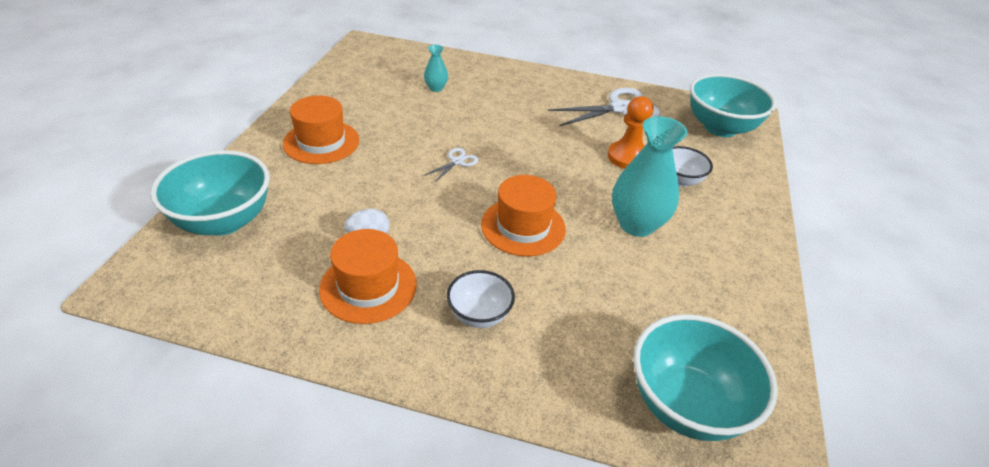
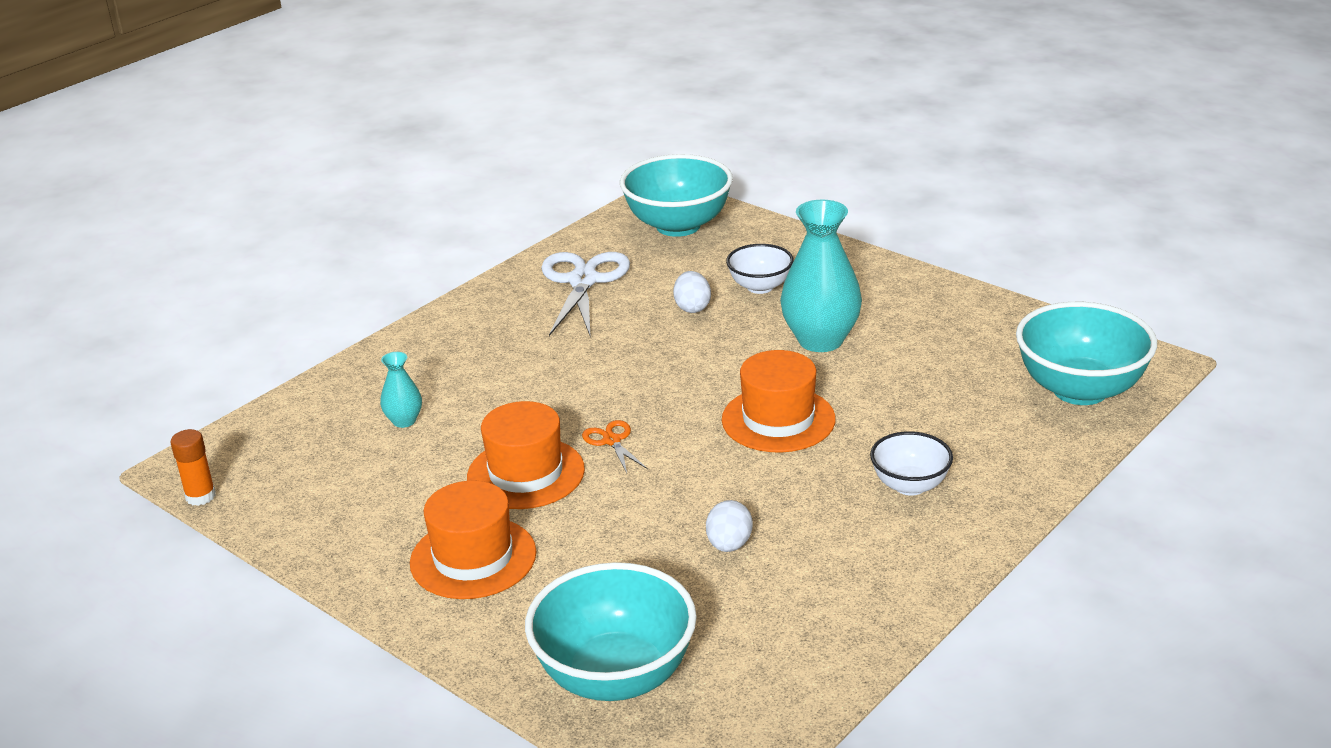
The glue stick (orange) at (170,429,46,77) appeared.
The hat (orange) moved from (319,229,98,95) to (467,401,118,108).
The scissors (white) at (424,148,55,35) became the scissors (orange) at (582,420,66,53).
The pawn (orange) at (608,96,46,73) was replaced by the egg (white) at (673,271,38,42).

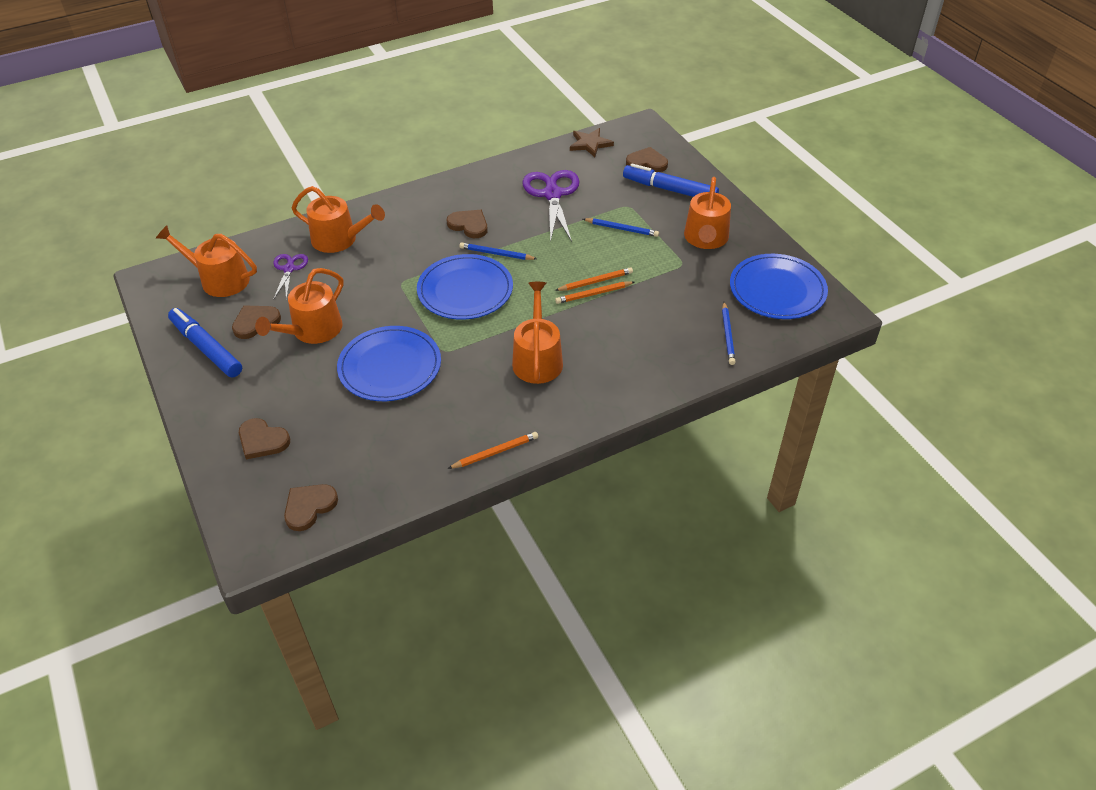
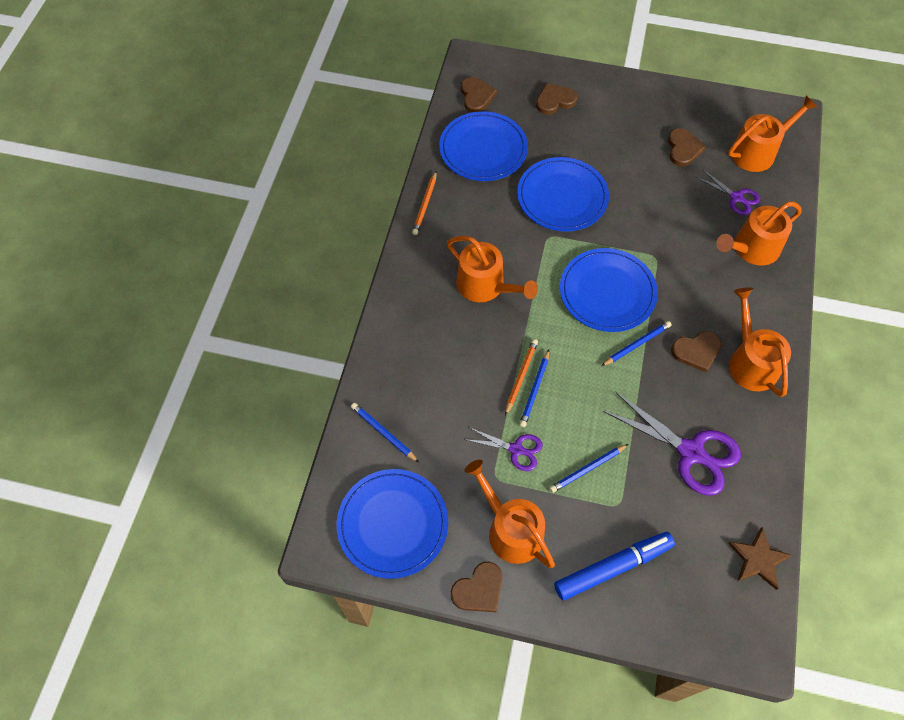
The plate (blue) at (439,111,89,70) appeared.
The heart (brown) moved from (626,147,42,25) to (451,562,52,50).
The scissors (purple) at (464,427,79,44) appeared.
The pencil (orange) at (555,267,78,24) became the pencil (blue) at (519,349,30,78).
The watering can (orange) moved from (255,268,88,76) to (729,287,62,110).
The marker (blue) at (168,308,74,69) disappeared.

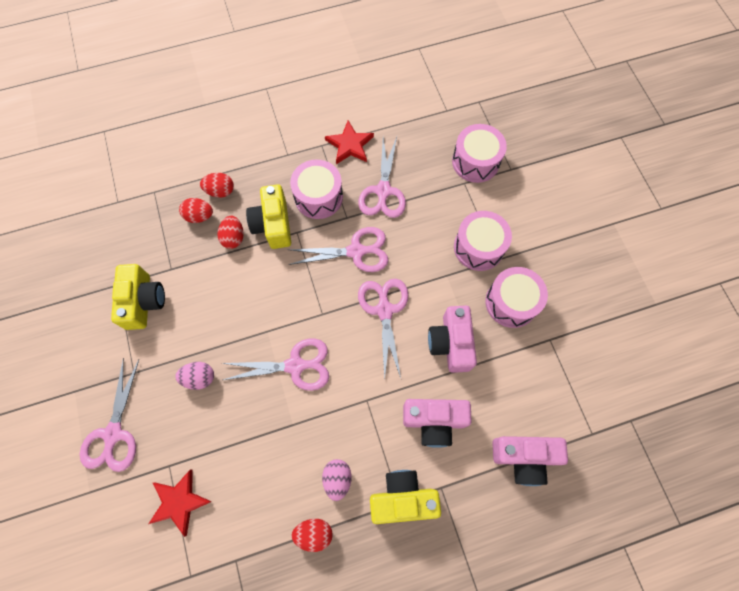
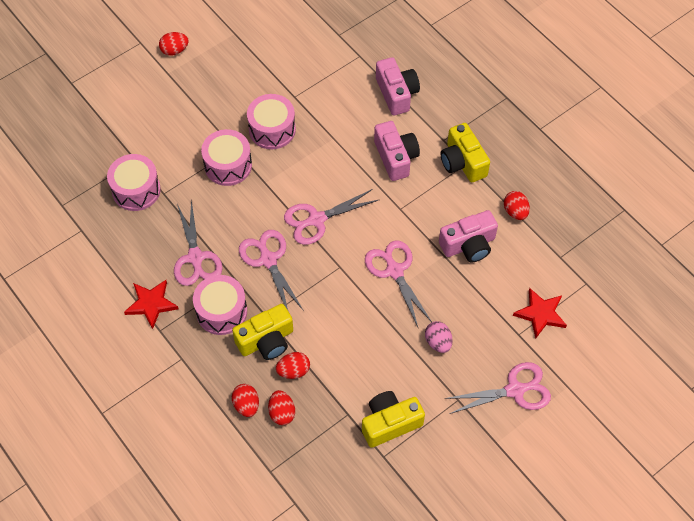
The egg (red) at (159,32,30,24) appeared.
The scissors (pink) at (358,137,48,81) turned 90 degrees clockwise.
The camera (pink) moved from (428,306,49,67) to (439,210,59,53).
The egg (pink) at (322,459,30,42) disappeared.

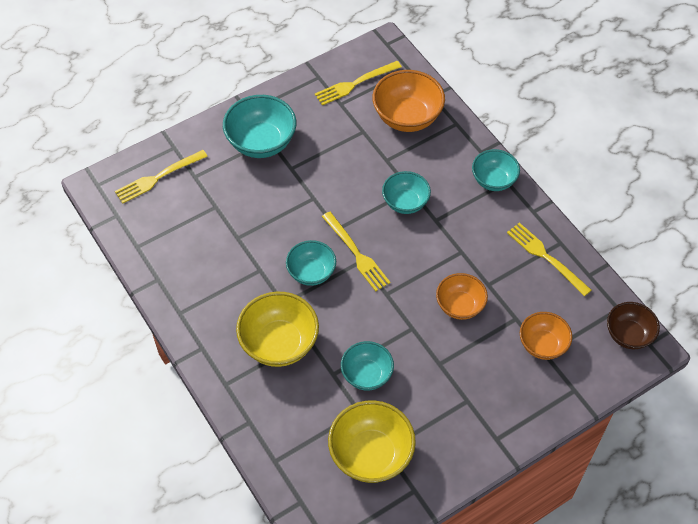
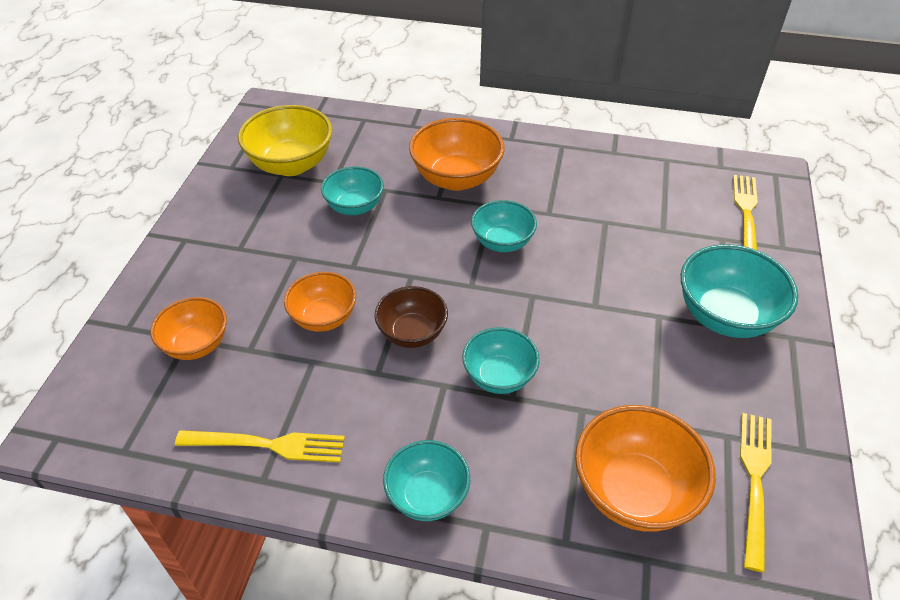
The bowl (brown) moved from (607,302,53,47) to (375,286,73,62).
The bowl (yellow) at (236,292,83,75) became the bowl (orange) at (409,118,96,73).
The fork (yellow) at (322,212,68,79) disappeared.

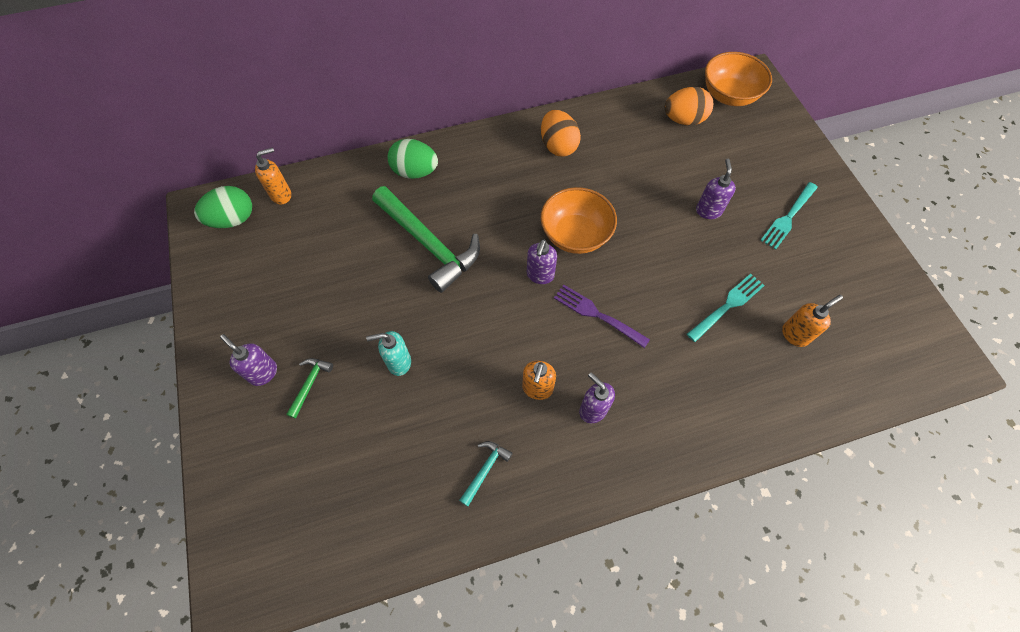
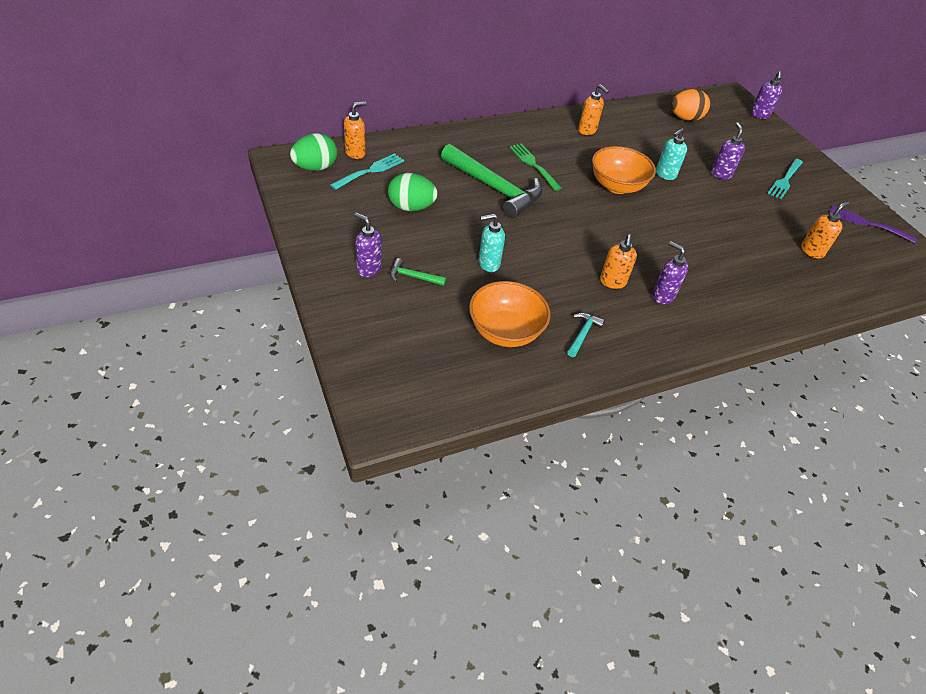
The fork (turquoise) moved from (687,273,78,69) to (331,153,73,37).
The egg (green) moved from (388,139,50,40) to (388,173,49,38).
The hammer (green) at (286,358,47,61) turned 90 degrees counterclockwise.
The bowl (orange) moved from (705,52,67,54) to (469,281,81,66).
The fork (green) at (509,144,53,47) appeared.
The egg (orange) at (541,110,40,47) was replaced by the soap dispenser (orange) at (578,84,31,51).
The soap dispenser (turquoise) at (656,128,31,52) appeared.
The soap dispenser (purple) moved from (527,239,30,45) to (750,71,32,48).
The fork (purple) moved from (554,285,96,63) to (829,205,88,38).

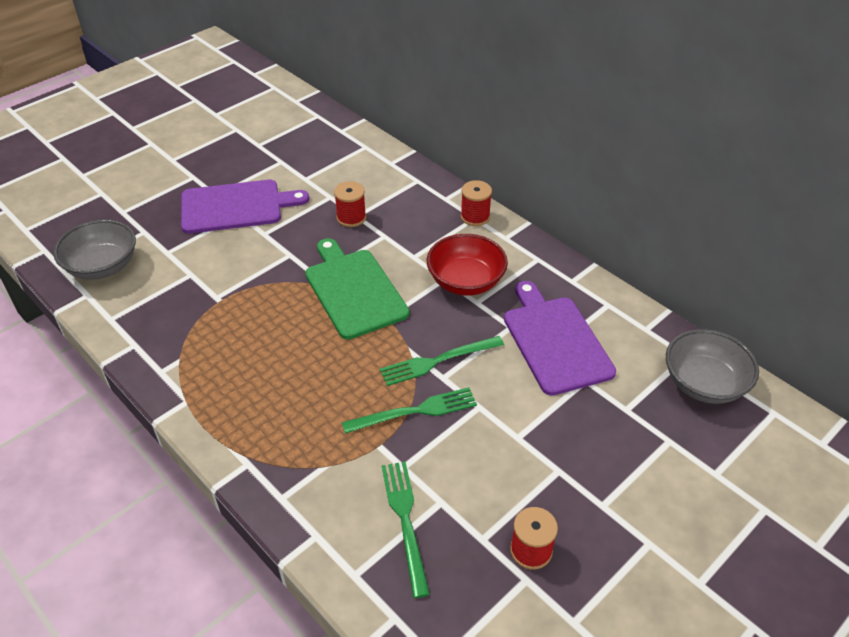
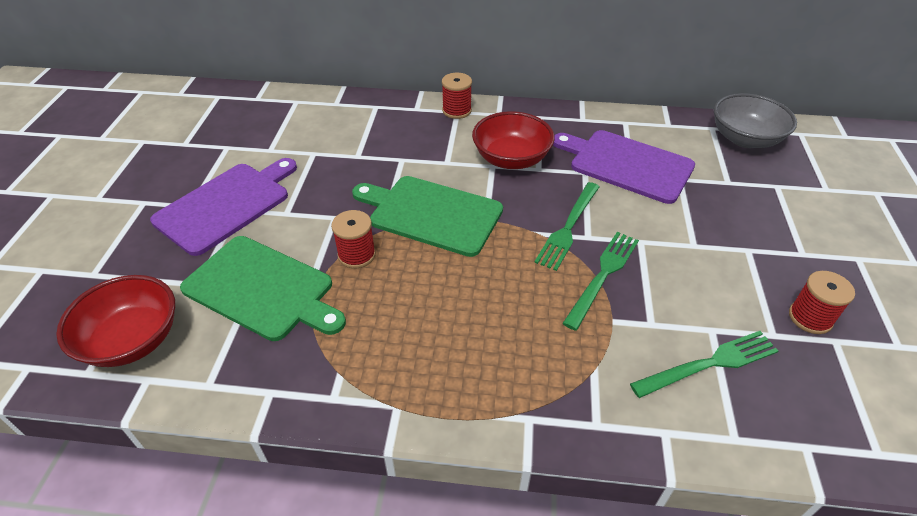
The bowl (grey) at (53,219,83,61) became the bowl (red) at (56,275,119,92).
The cutting board (green) at (180,236,166,105) appeared.
The spool (red) moved from (334,181,32,46) to (331,210,45,58).
The fork (green) at (382,462,48,136) turned 120 degrees clockwise.

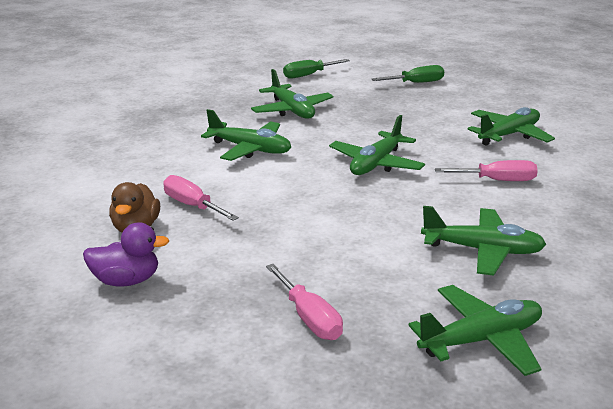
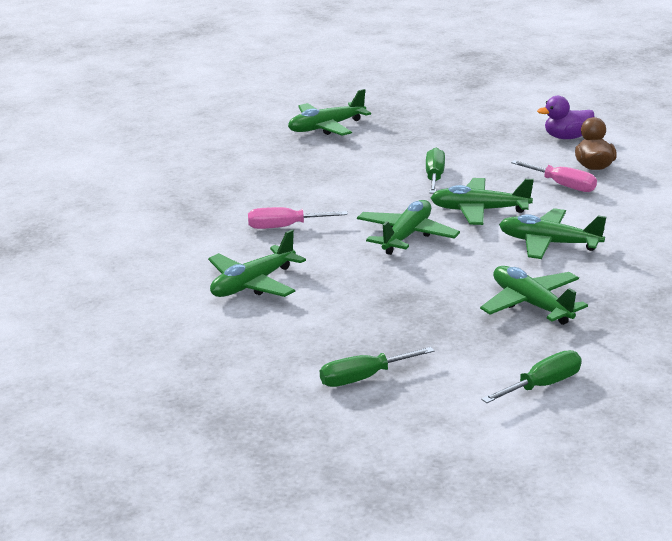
The screwdriver (green) at (426,148,19,45) appeared.
The plane (green) moved from (421,206,125,70) to (431,178,103,47).
The screwdriver (pink) at (266,264,77,76) disappeared.

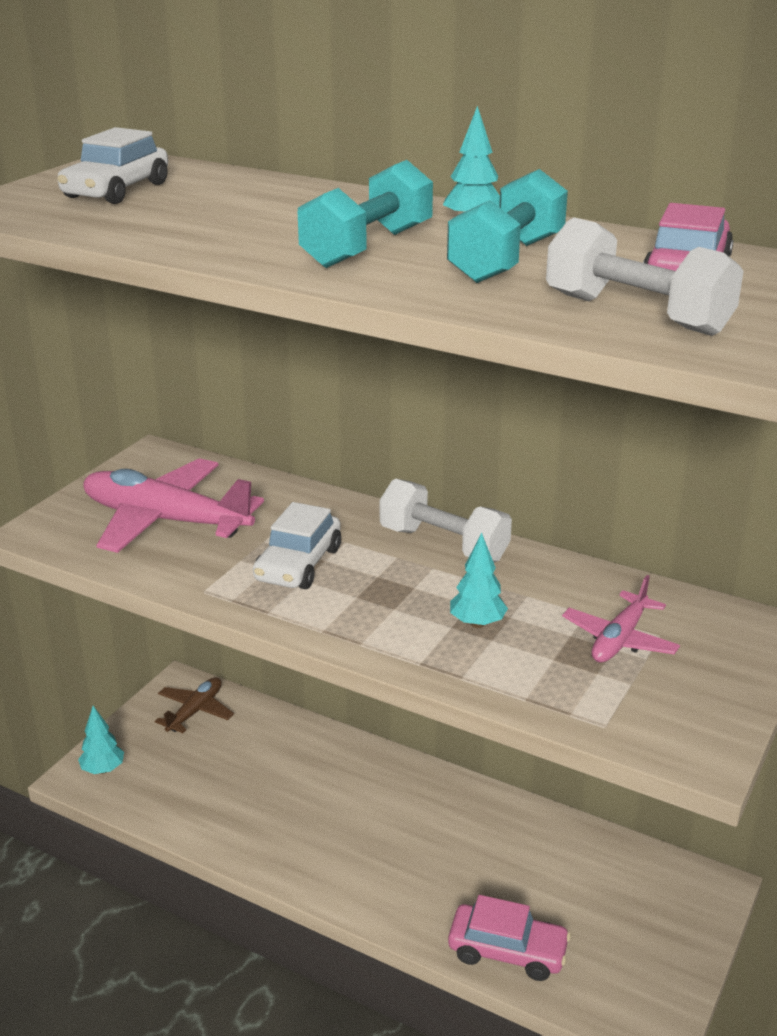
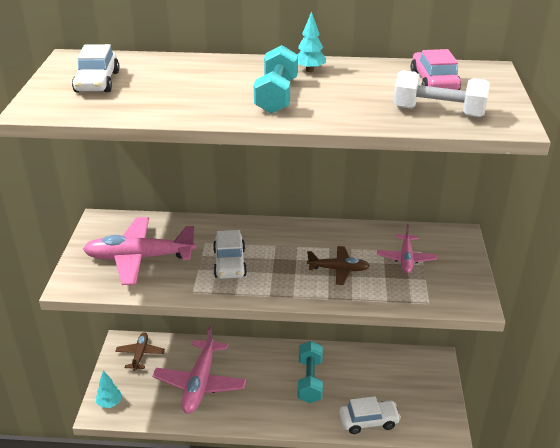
The plane (pink) at (152,326,94,88) appeared.
The dumbbell (turquoise) moved from (447,169,121,114) to (298,341,25,62).
The tree (turquoise) at (450,533,58,95) was replaced by the plane (brown) at (307,246,63,39).
The car (pink) at (448,895,123,86) became the car (white) at (339,396,62,38).
The dumbbell (white) at (380,479,132,83) disappeared.

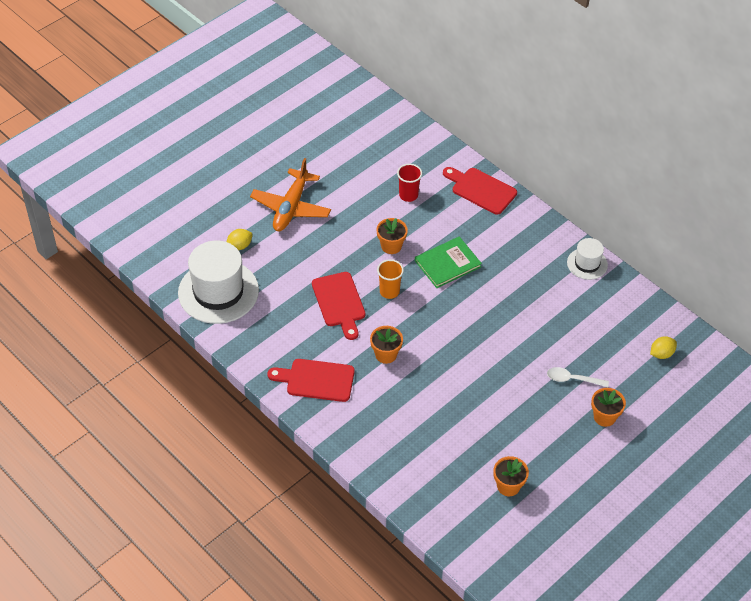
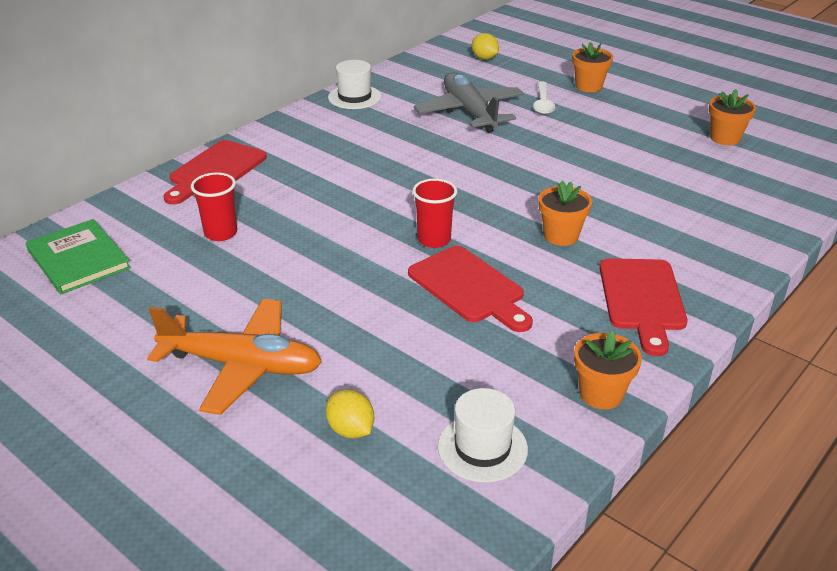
The book (green) moved from (415,237,67,51) to (26,219,105,75).
The cutting board (red) at (312,272,53,68) turned 75 degrees clockwise.
The cup (orange) at (377,259,27,40) became the cup (red) at (412,178,45,70).
The plane (grey) at (414,72,110,61) appeared.
The hat (white) at (178,241,81,83) changed to 0.51 times the size.
The flower pot (orange) moved from (376,218,32,36) to (574,331,68,78).

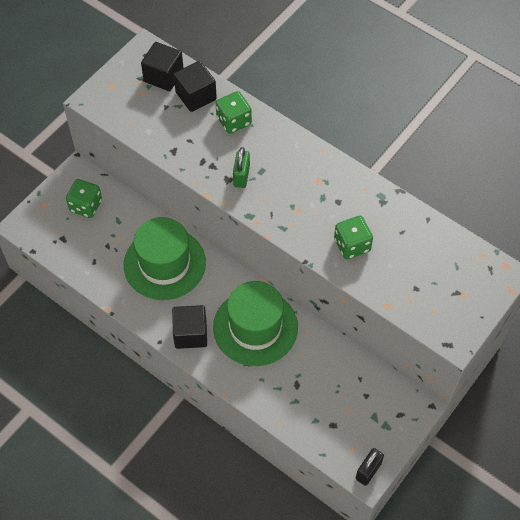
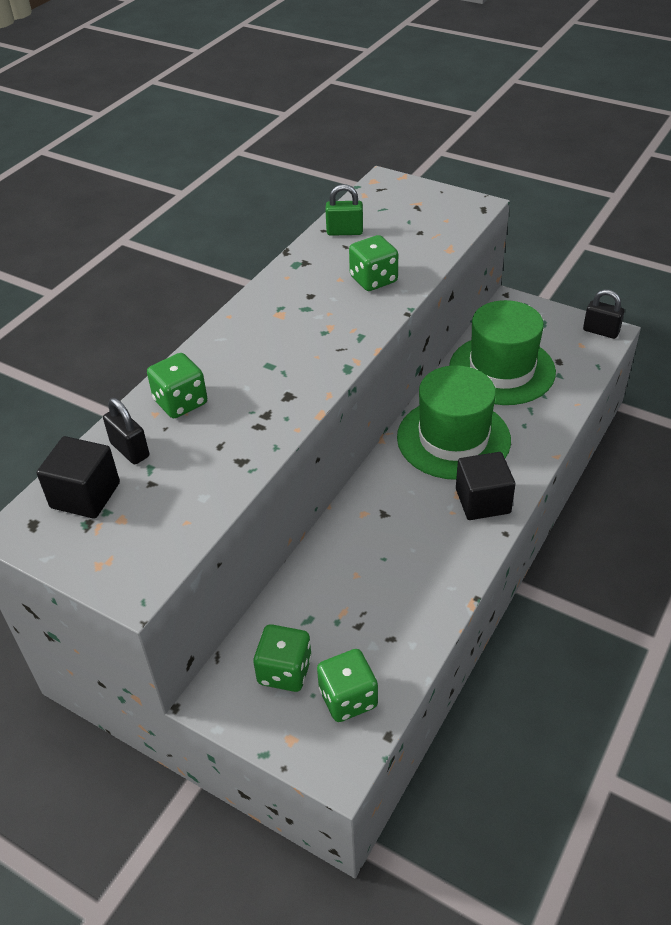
The cube (black) at (174,61,43,51) was replaced by the padlock (black) at (103,398,46,66).
The dice (green) at (317,649,61,73) appeared.
The padlock (green) moved from (233,147,17,41) to (325,184,38,52).
The hat (green) moved from (124,217,82,83) to (449,300,107,105).

